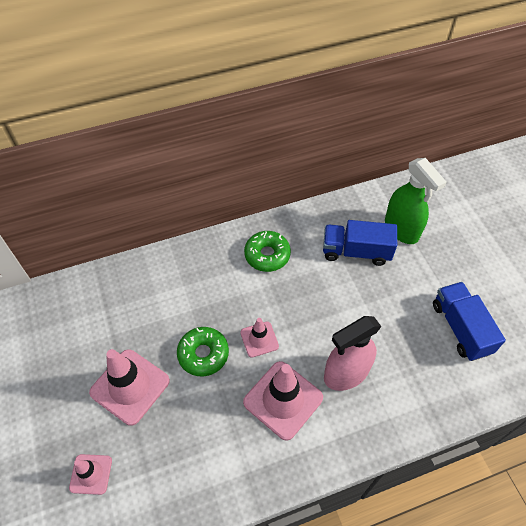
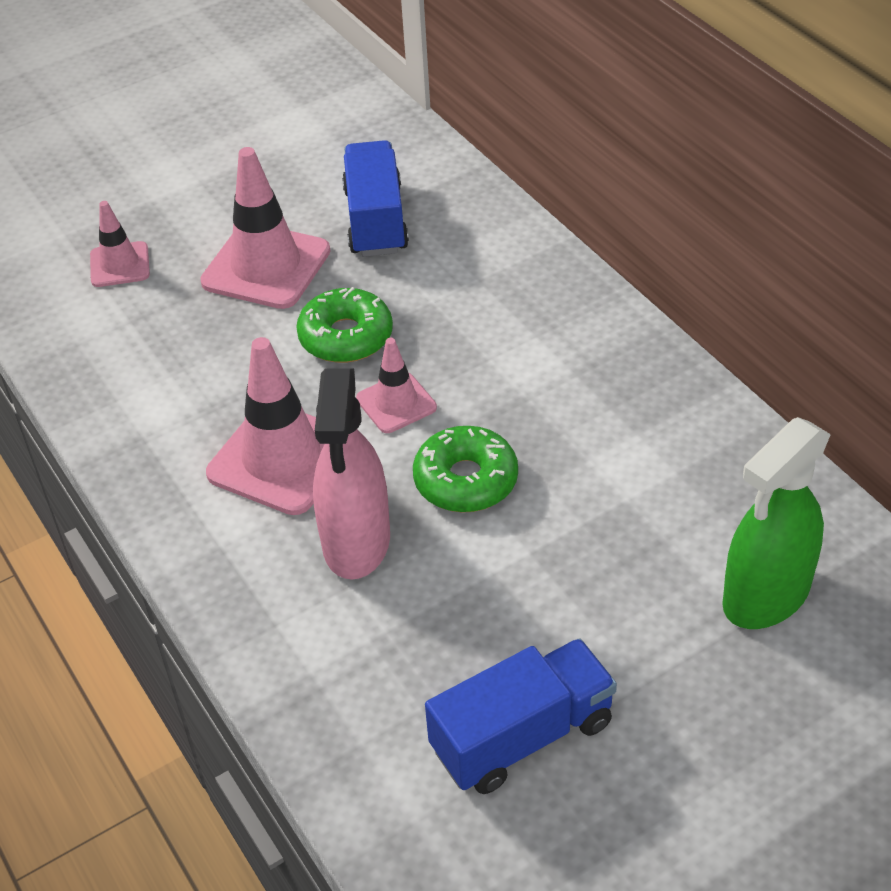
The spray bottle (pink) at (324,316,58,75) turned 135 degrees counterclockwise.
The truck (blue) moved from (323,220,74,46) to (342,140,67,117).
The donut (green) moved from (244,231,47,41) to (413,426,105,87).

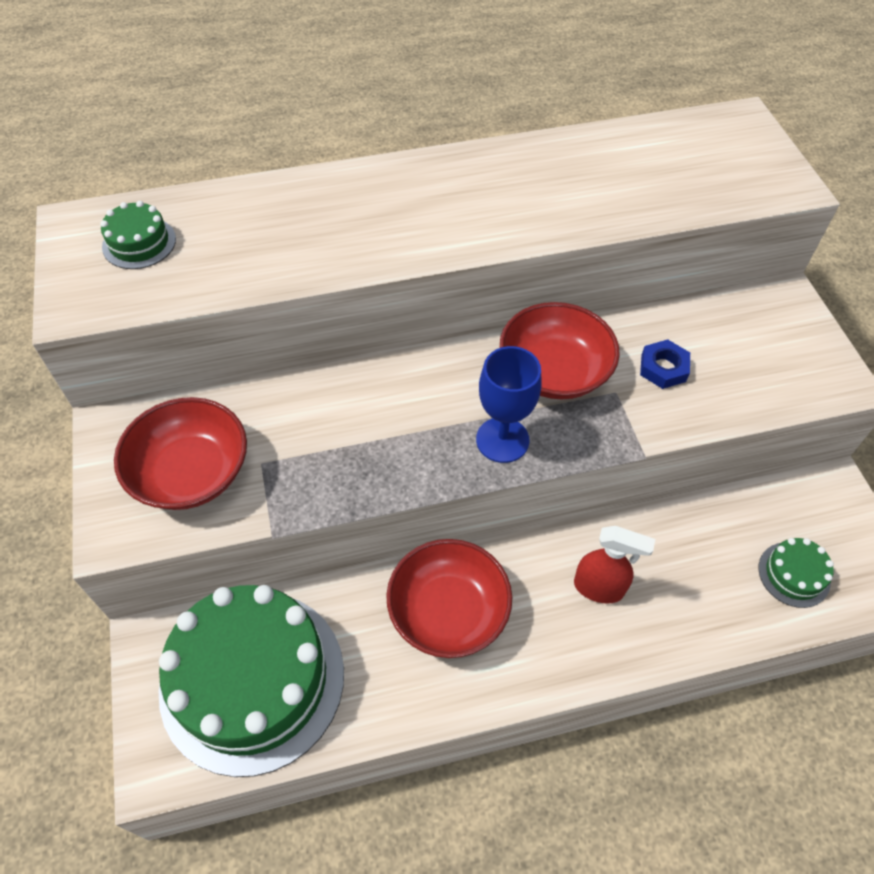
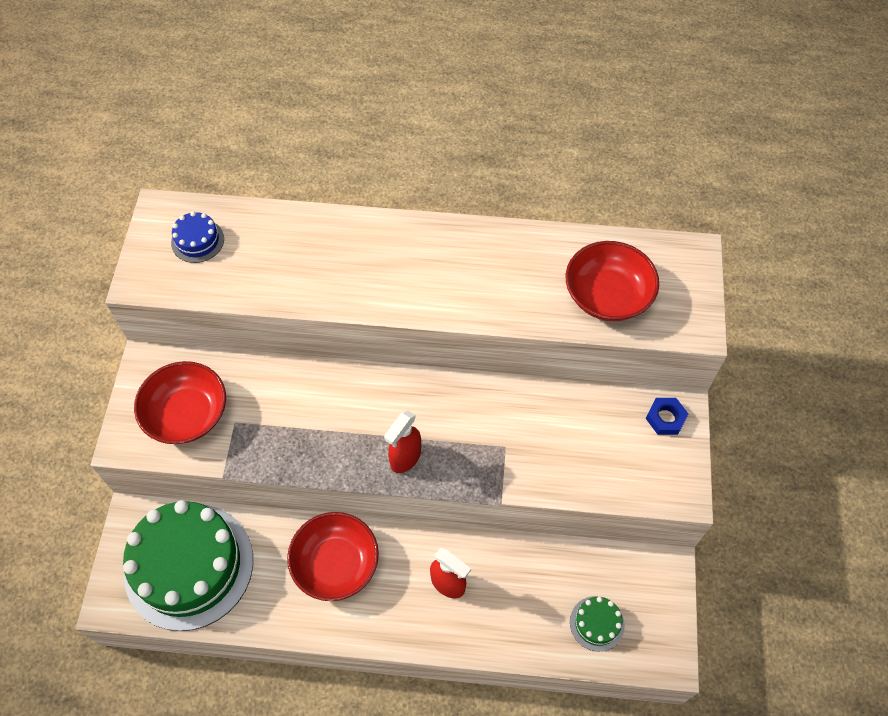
The cake (green) at (100,201,76,68) became the cake (blue) at (171,211,53,52).
The goblet (blue) at (476,346,66,117) was replaced by the spray bottle (red) at (384,410,37,63).
The bowl (red) moved from (500,302,120,97) to (566,241,93,80).
The nut (blue) moved from (640,339,50,50) to (646,398,42,37).

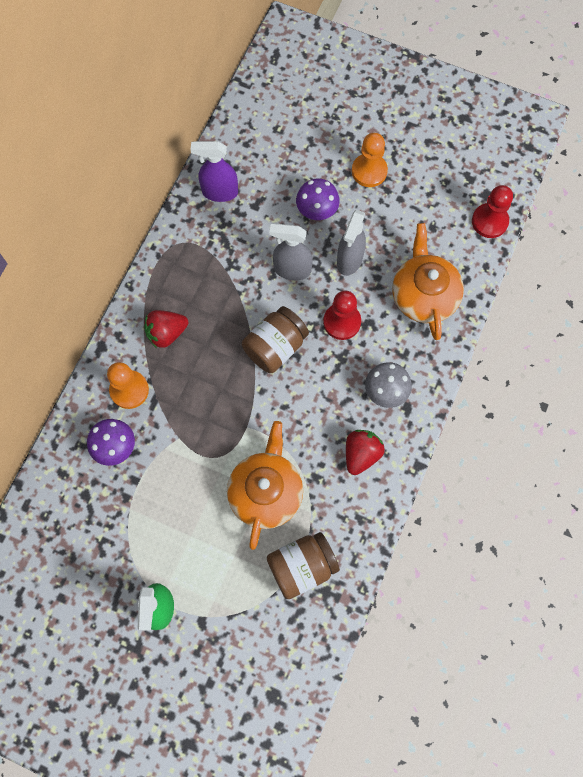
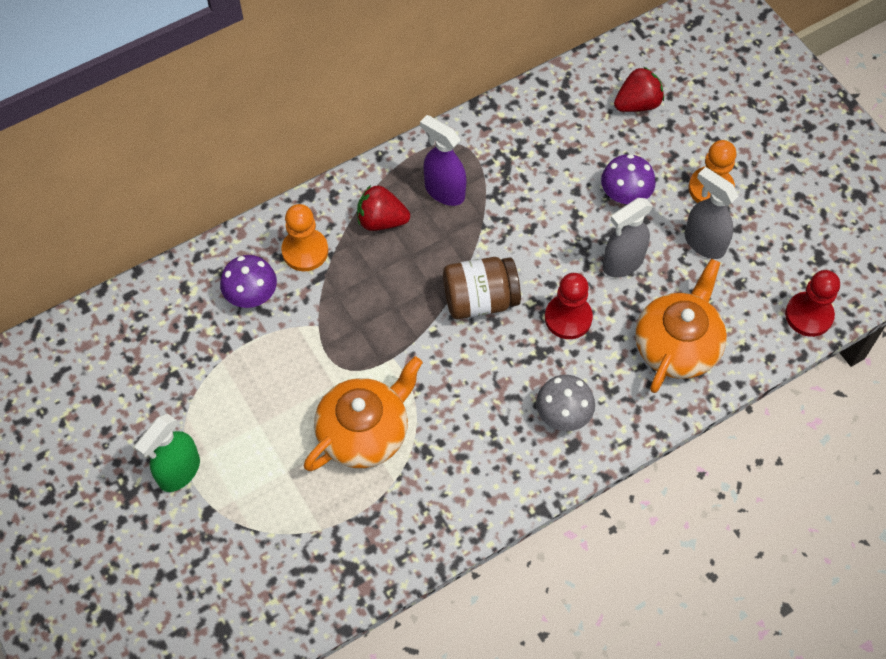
The spray bottle (purple) moved from (191,141,47,61) to (420,115,46,91).
The strawberry (red) moved from (346,430,39,45) to (614,66,50,46).
The spray bottle (grey) moved from (269,223,44,58) to (685,167,54,92).
The jar (brown) at (267,532,73,67) disappeared.

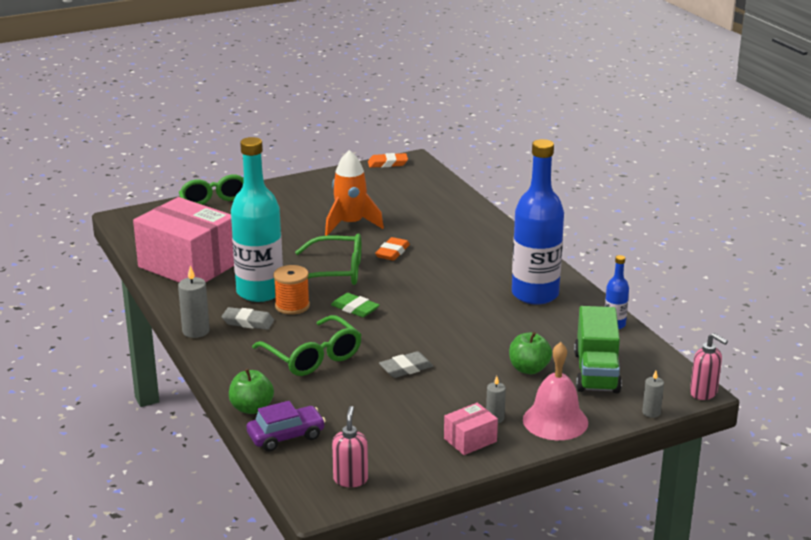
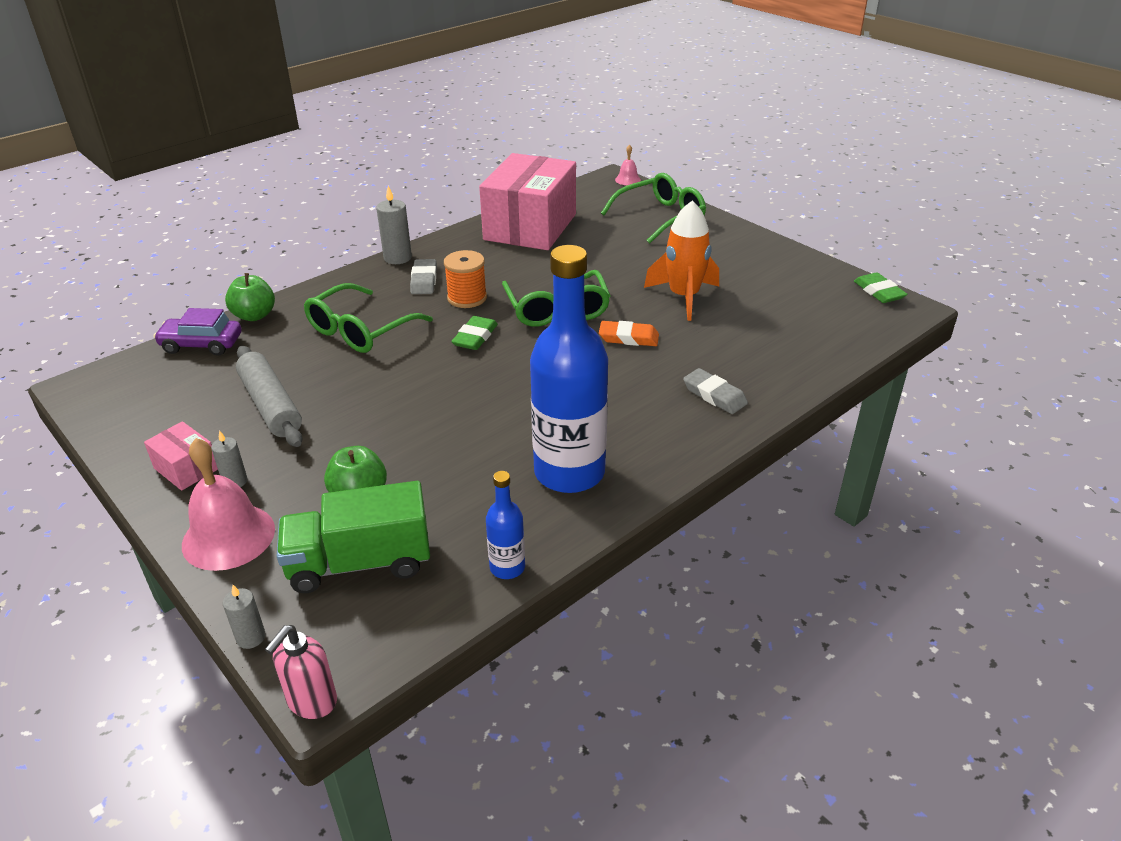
The car (purple) at (246,401,80,51) turned 135 degrees clockwise.
The rolling pin (grey) at (236,346,67,101) appeared.
The bell (pink) at (615,144,26,41) appeared.
The eraser (grey) moved from (379,351,54,27) to (683,368,65,46).
The eraser (orange) at (368,153,40,15) became the eraser (green) at (854,272,54,31).
The bottle (turquoise) at (231,137,52,165) disappeared.
The soap dispenser (pink) at (332,406,36,81) disappeared.

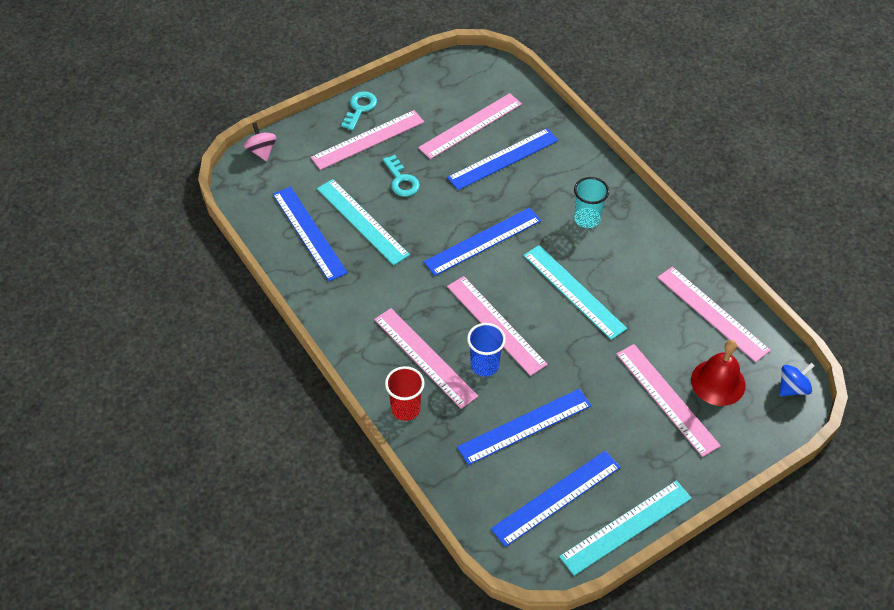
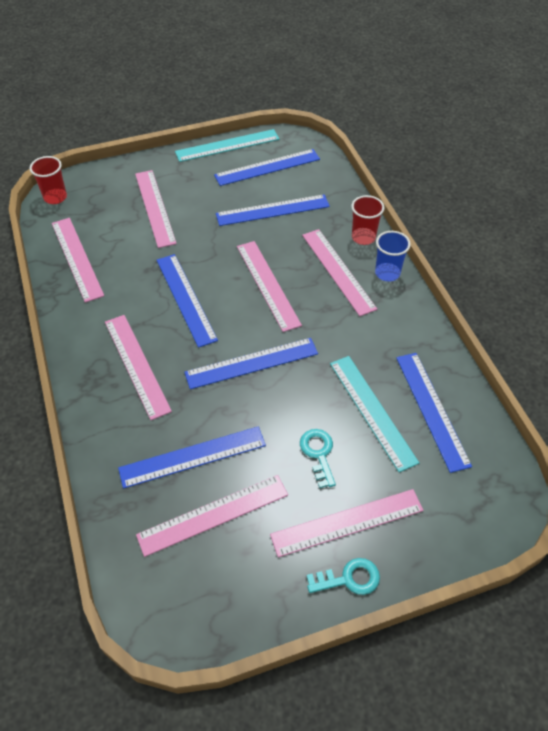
The spinning top (blue) at (779,363,36,33) was replaced by the cup (red) at (30,156,37,48).
The cup (turquoise) at (574,177,35,51) was replaced by the ruler (pink) at (105,315,67,105).
The ruler (turquoise) at (523,245,104,95) became the ruler (blue) at (157,254,61,94).
The key (turquoise) at (341,91,36,39) turned 135 degrees counterclockwise.
The cup (blue) moved from (467,323,39,54) to (375,231,36,51).
The spinning top (pink) at (244,123,32,38) disappeared.
The bell (red) at (691,340,54,66) disappeared.

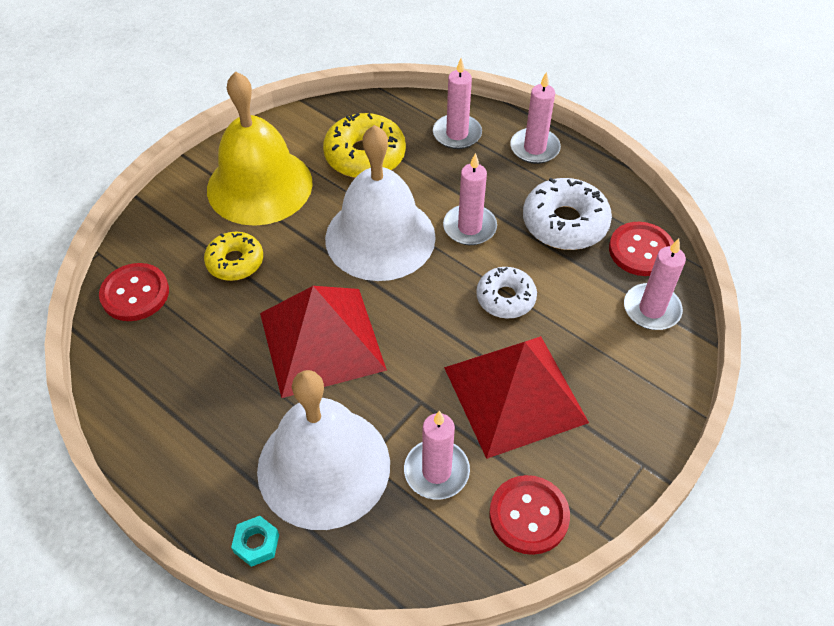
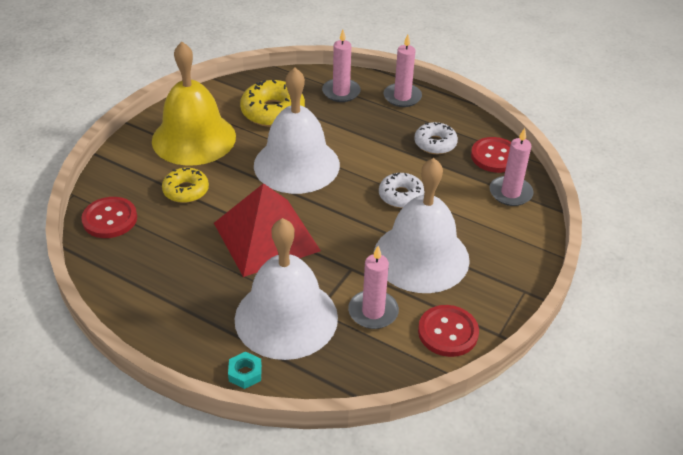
The pyramid (red) at (444,336,145,123) was replaced by the bell (white) at (374,158,96,135).
The donut (white) at (523,178,89,72) changed to 0.65 times the size.
The candle (pink) at (443,153,54,92) disappeared.

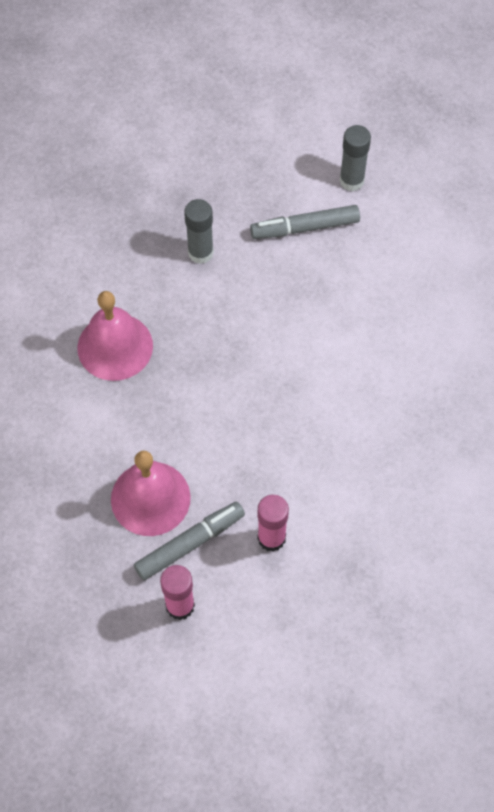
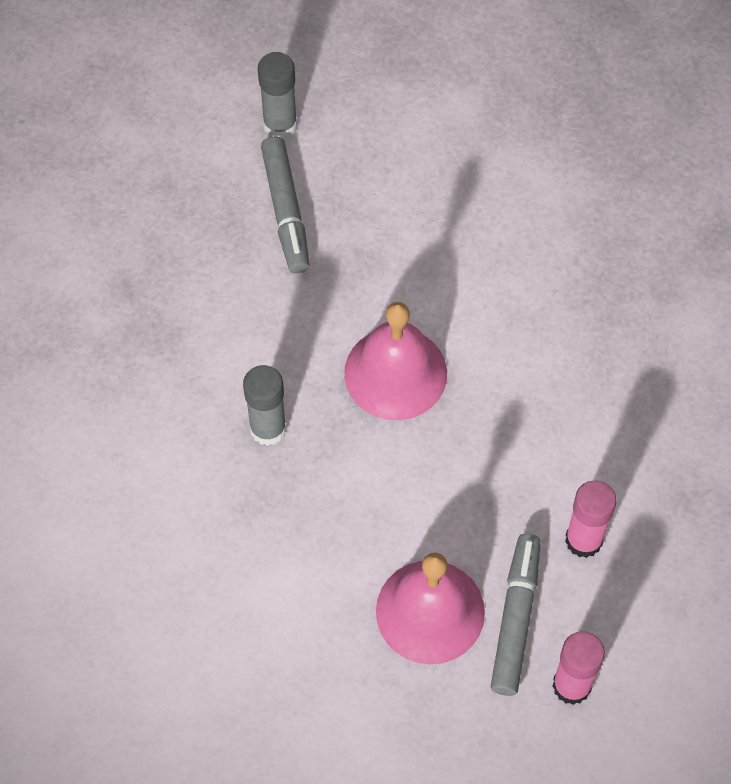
The glue stick (grey) moved from (184,199,30,65) to (243,365,44,81).
The marker (grey) at (250,205,110,34) turned 45 degrees counterclockwise.
The bell (pink) moved from (77,291,76,90) to (344,302,103,118).

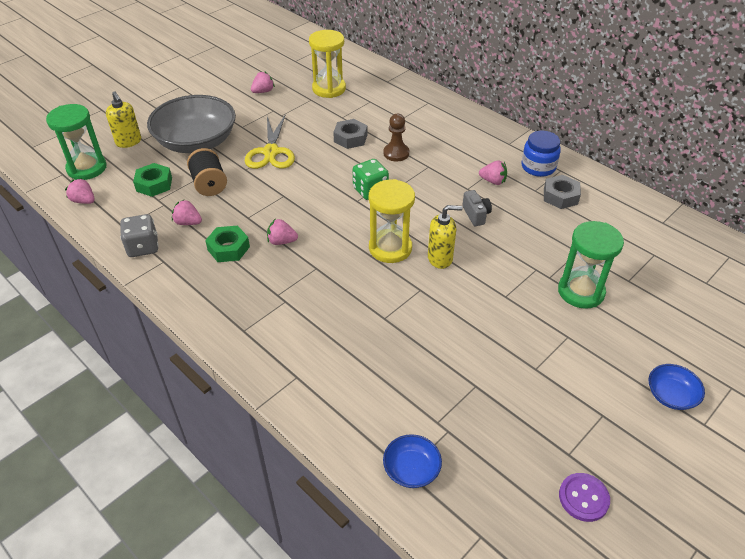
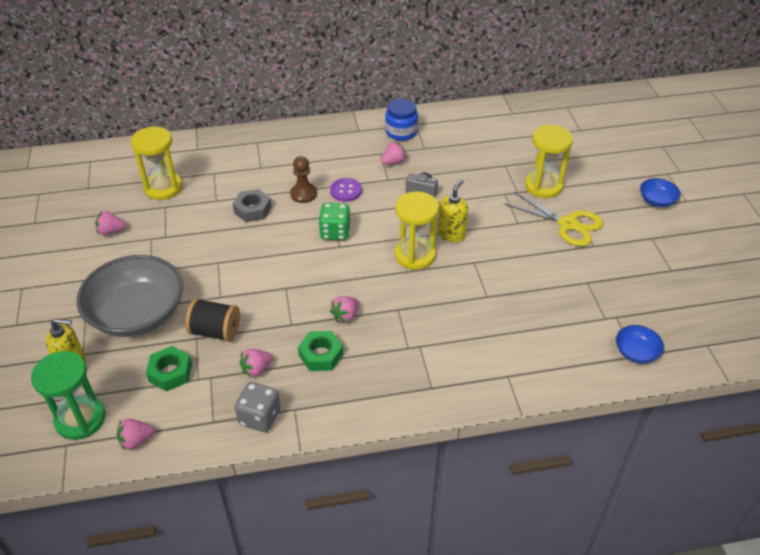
The strawberry (pink) at (251,71,24,22) turned 90 degrees counterclockwise.
The button (purple) moved from (559,473,51,49) to (330,178,32,24).
The scissors (yellow) moved from (245,114,50,55) to (504,192,99,54).
The hourglass (green) at (558,221,66,88) became the hourglass (yellow) at (525,125,48,73).
The nut (grey) at (544,175,37,34) disappeared.

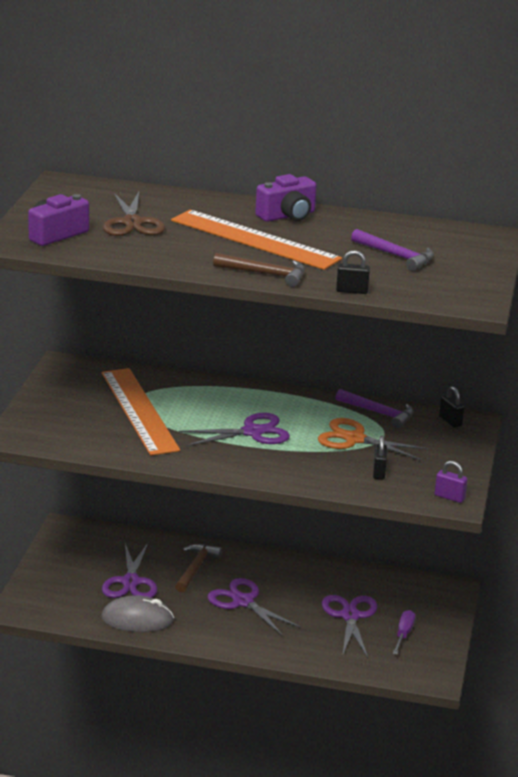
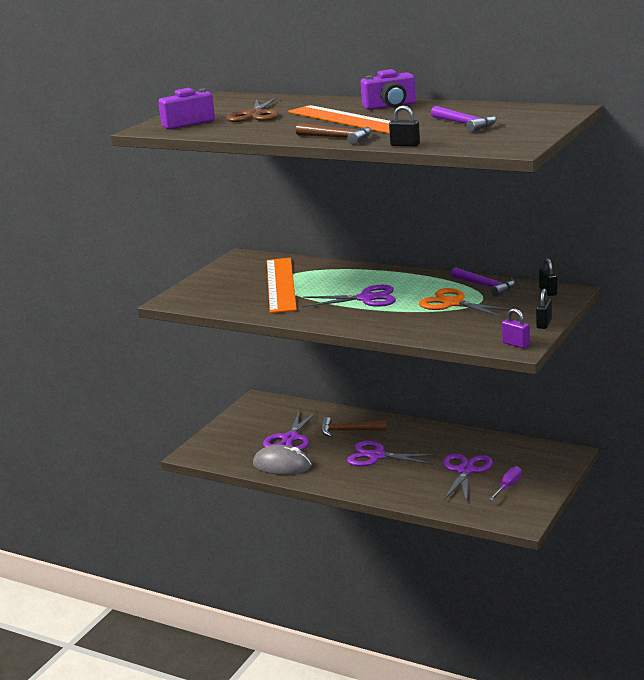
The hammer (brown) at (175,544,47,49) turned 120 degrees counterclockwise.
The scissors (purple) at (207,578,93,58) turned 45 degrees counterclockwise.
The padlock (black) moved from (373,436,14,44) to (536,289,16,40).

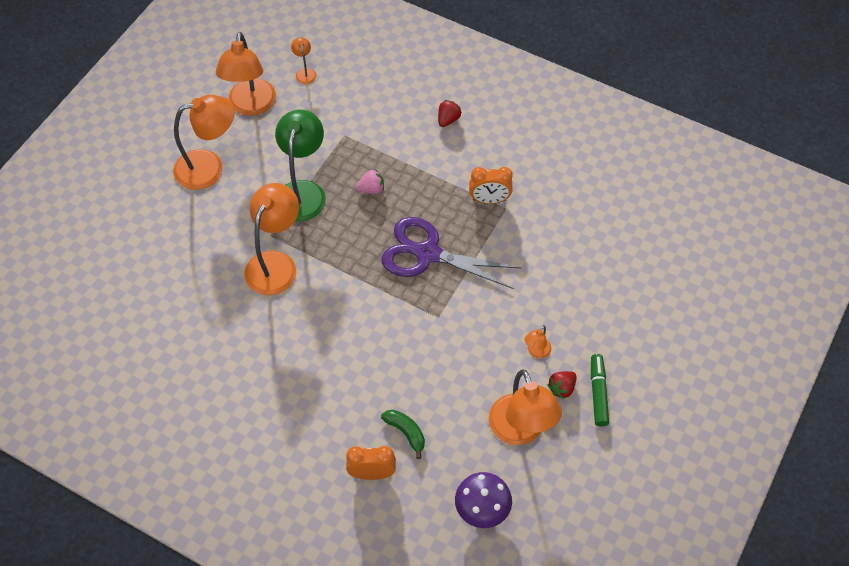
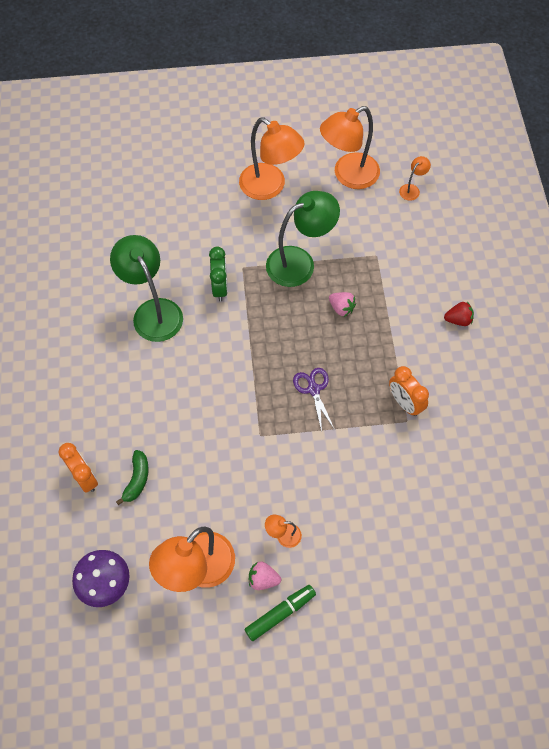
The lamp (green) at (110,235,73,107) appeared.
The lamp (orange) at (244,183,55,112) was replaced by the clock (green) at (209,247,19,54).
The strawberry (red) at (548,371,28,28) became the strawberry (pink) at (249,562,32,28).
The scissors (purple) at (381,217,140,72) changed to 0.51 times the size.

